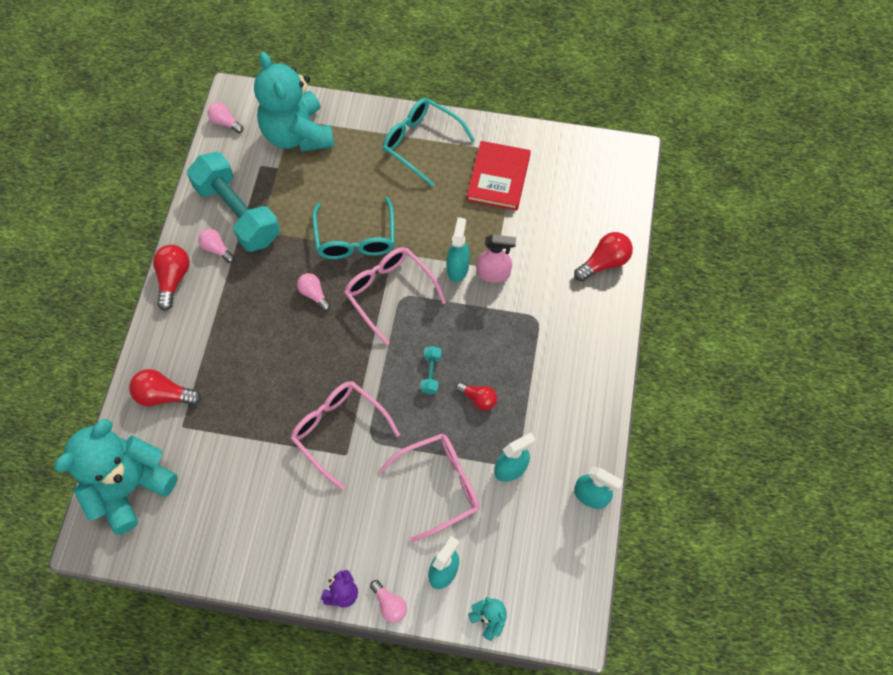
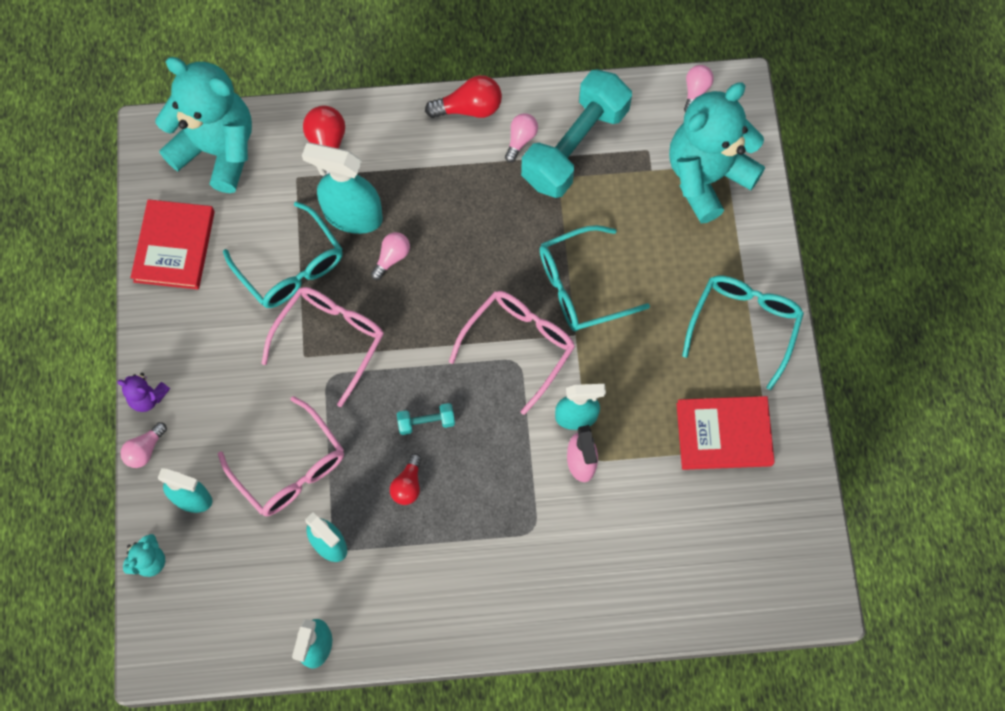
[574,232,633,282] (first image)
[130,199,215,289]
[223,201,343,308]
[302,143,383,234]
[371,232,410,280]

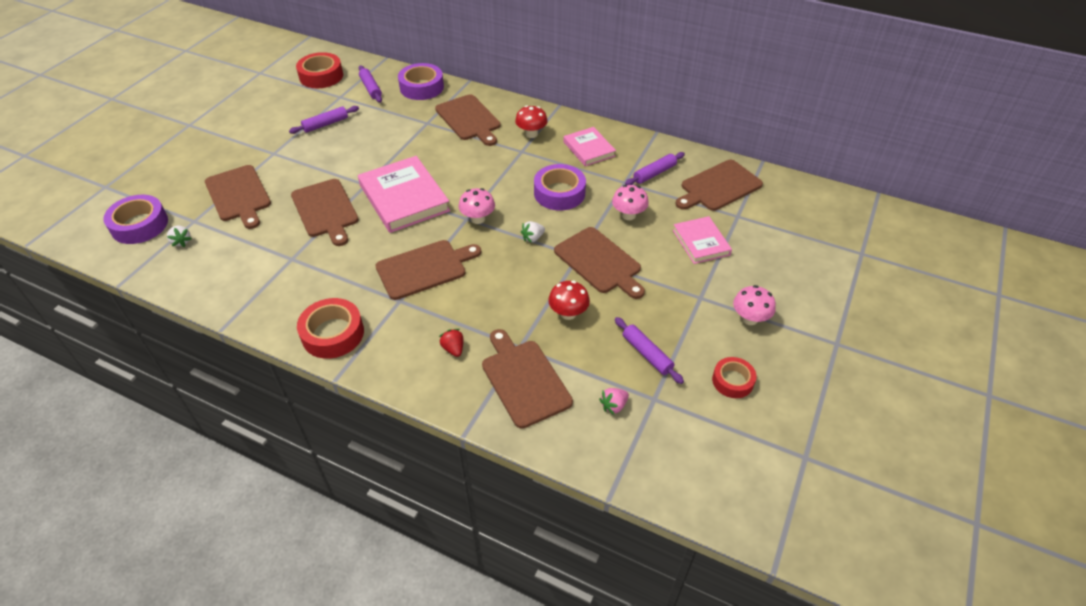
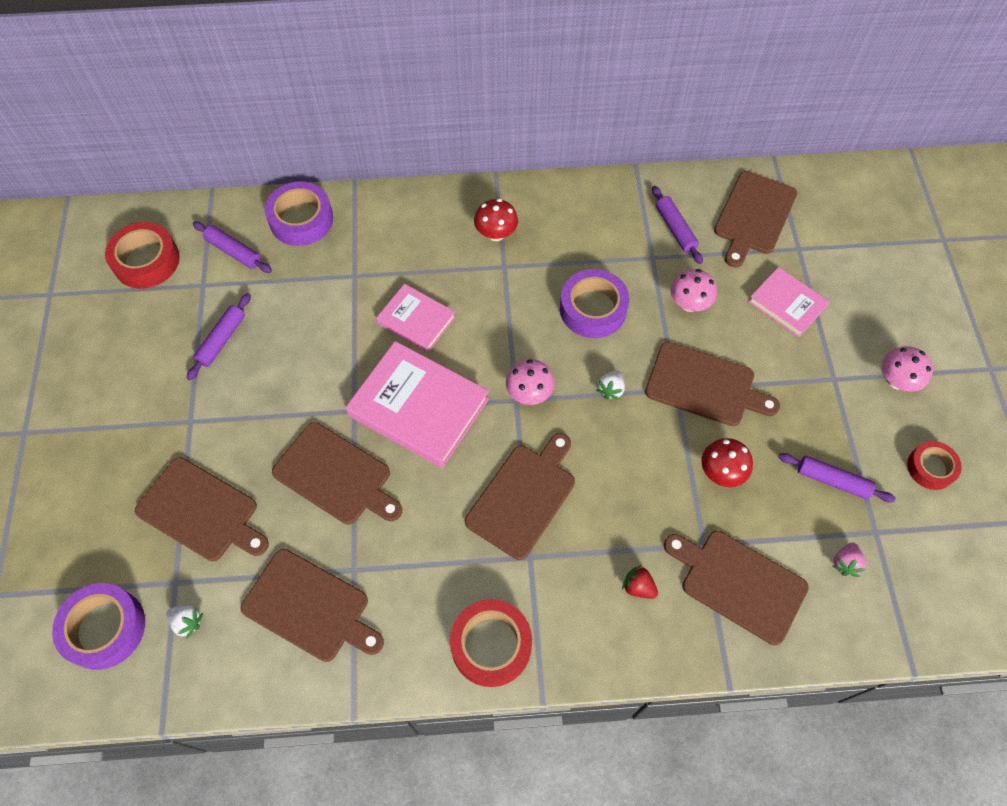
[241,549,384,662]
[376,284,456,352]
[652,186,703,264]

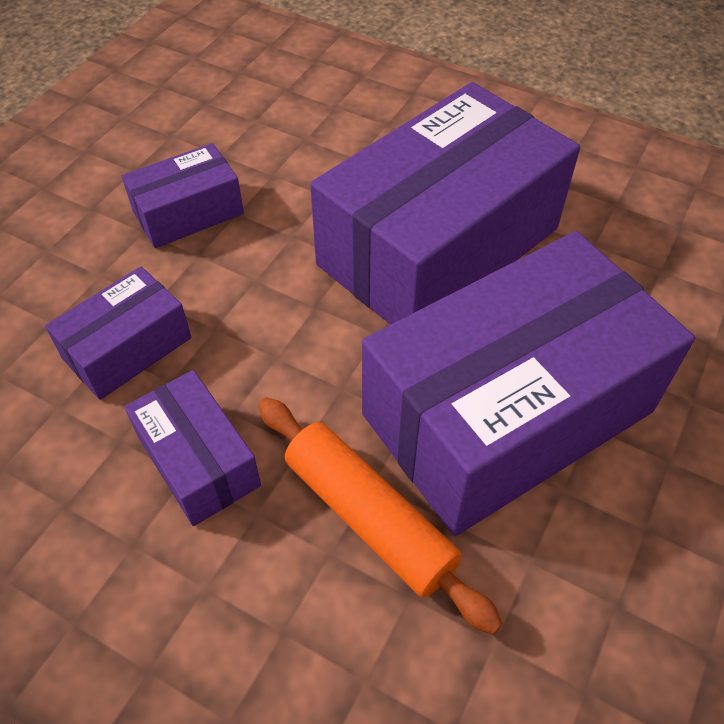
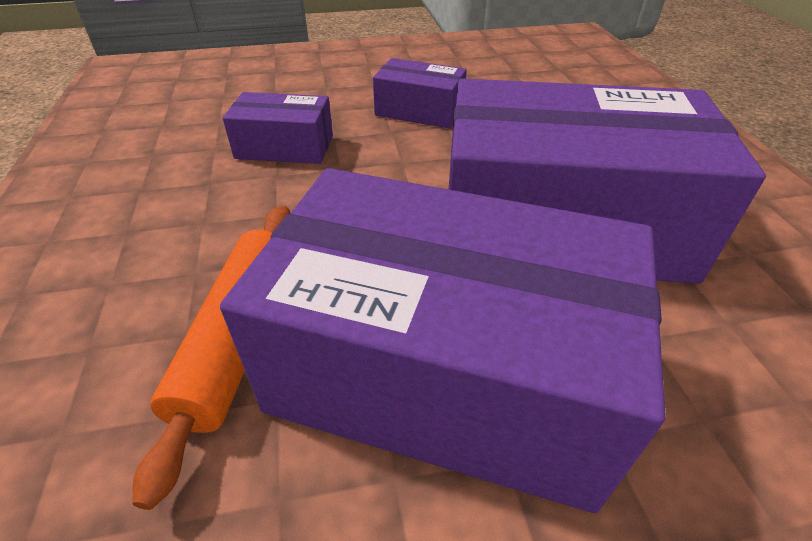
[124,370,261,526] (first image)

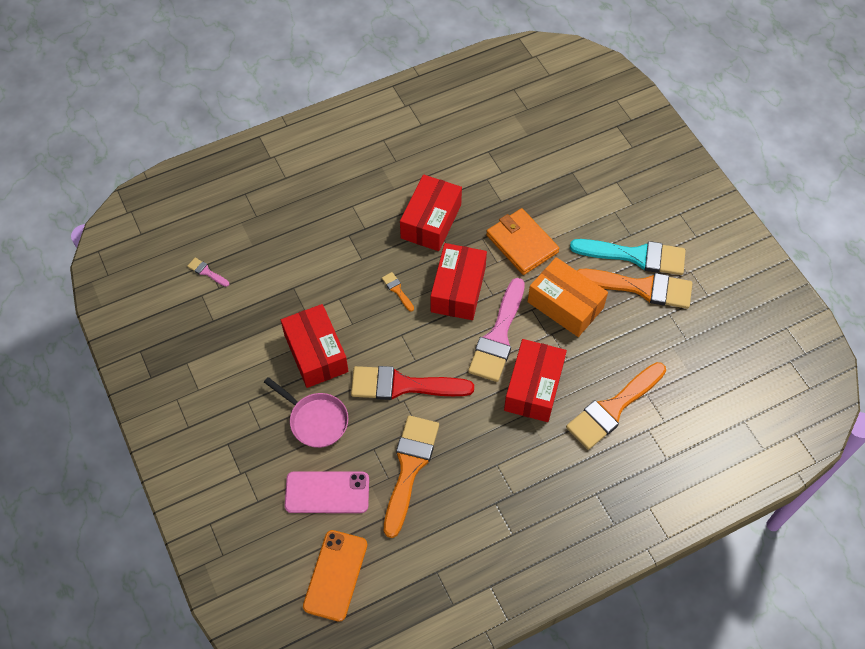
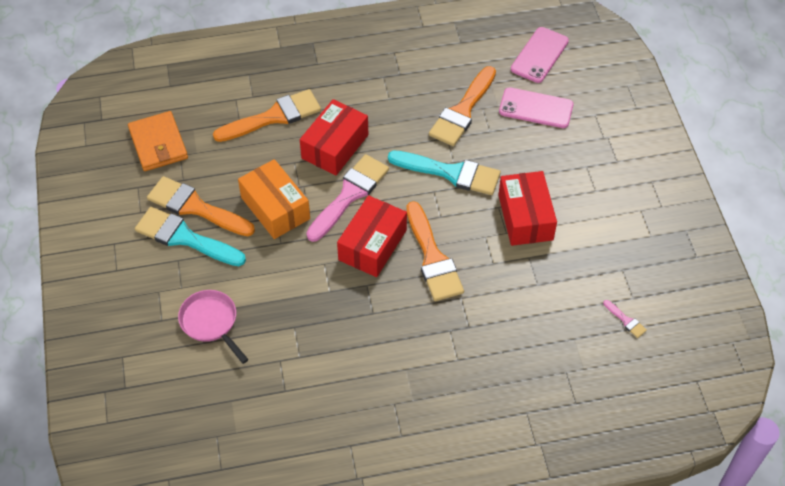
[400,174,462,251] (first image)
[178,290,249,364]
[128,111,188,171]
[511,27,569,83]
[388,151,501,195]
[406,201,464,301]

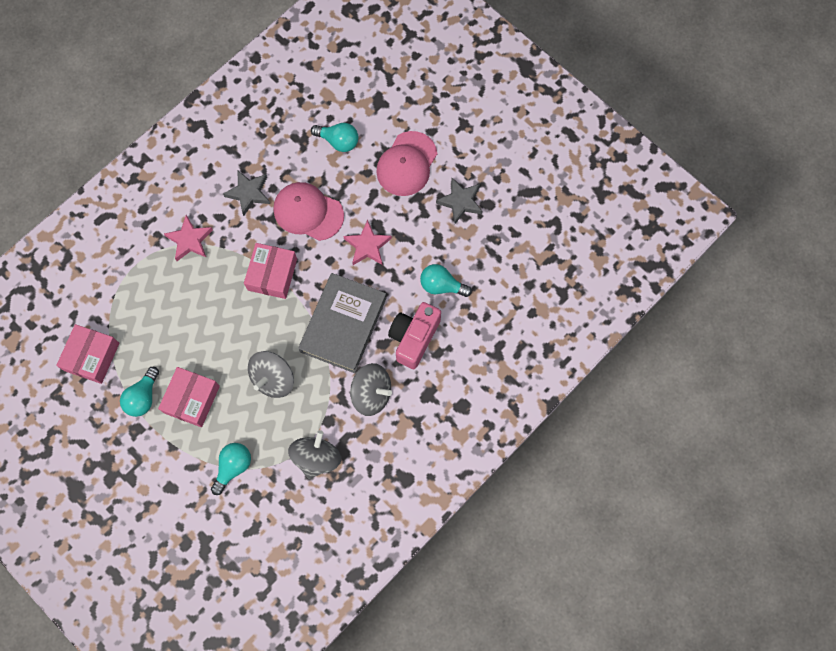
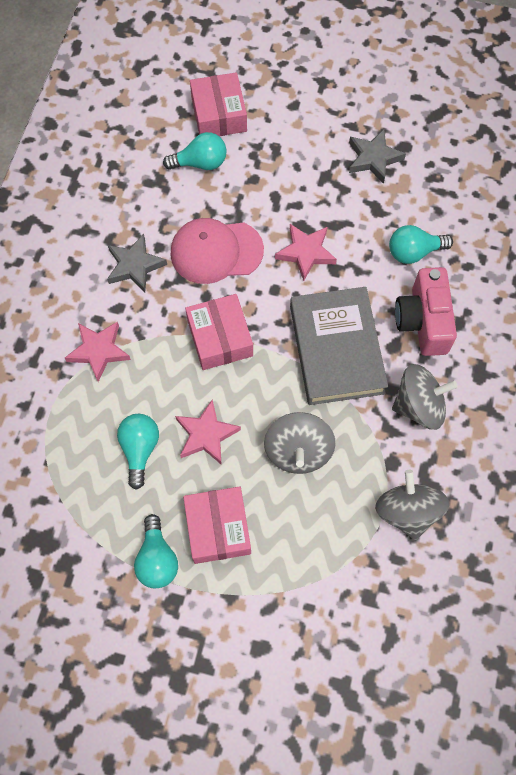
[376,131,437,196] (first image)
[175,399,241,465]
[190,72,247,136]
[117,414,159,489]

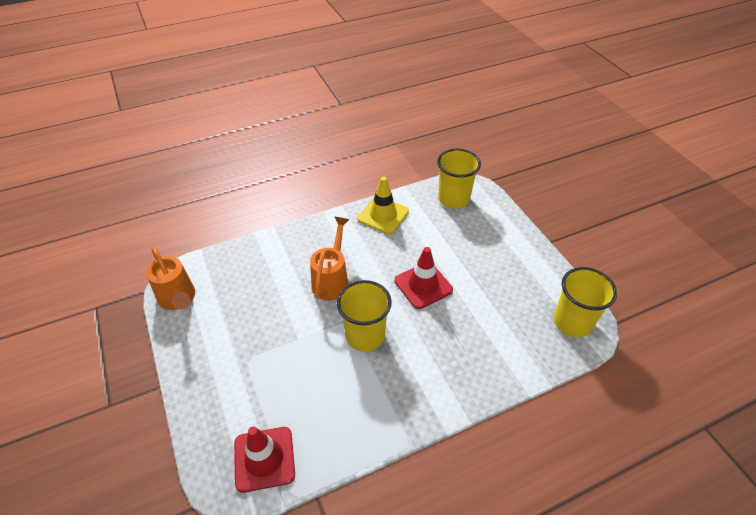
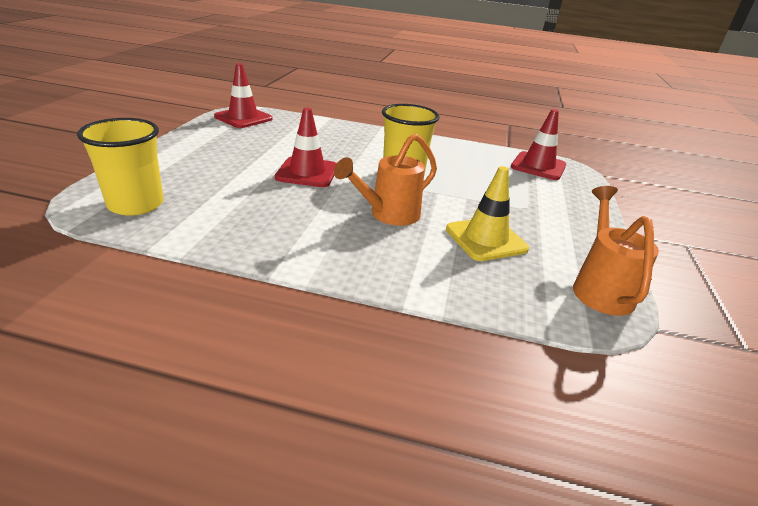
[446,166,529,261]
[214,63,273,128]

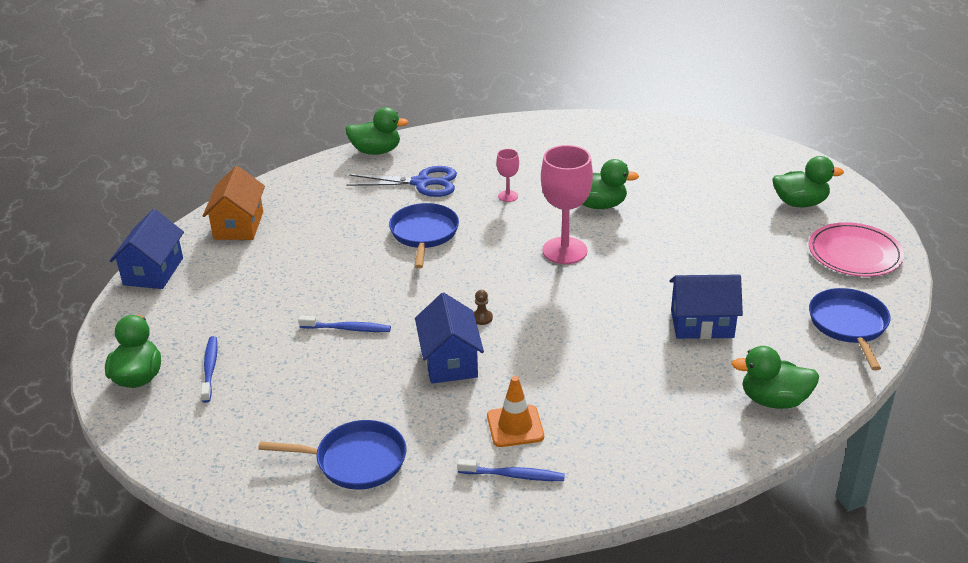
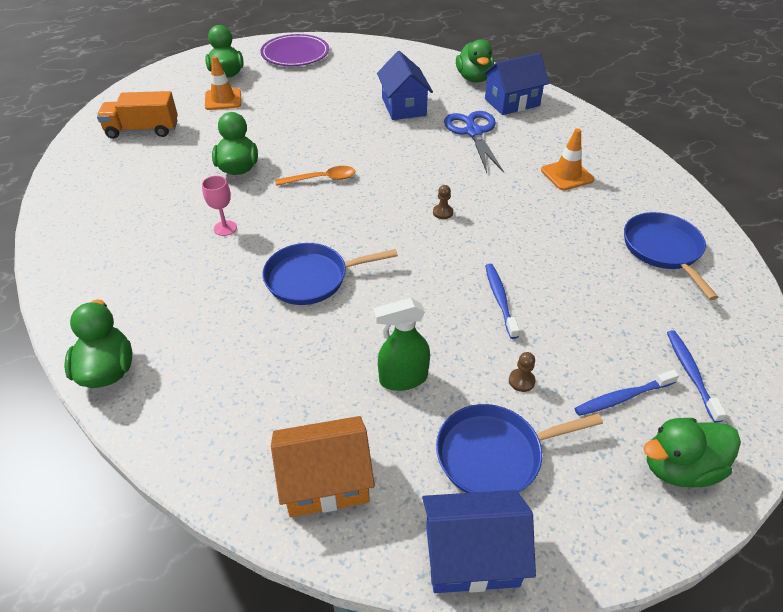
[97,91,178,139]
[205,56,241,110]
[373,298,430,391]
[509,352,536,392]
[444,111,504,173]
[483,53,549,115]
[667,330,727,423]
[436,404,603,493]
[275,166,355,186]
[260,34,329,66]

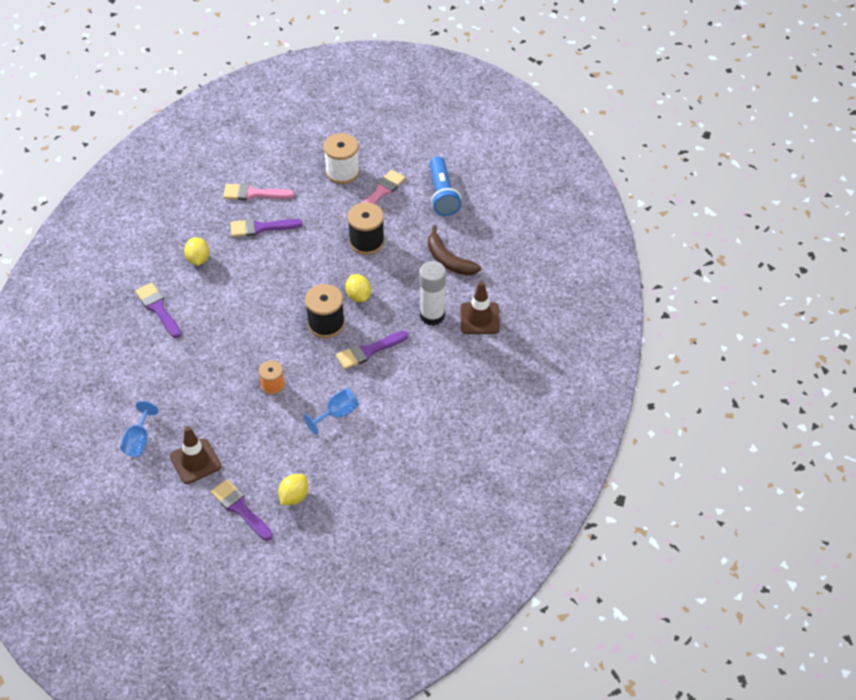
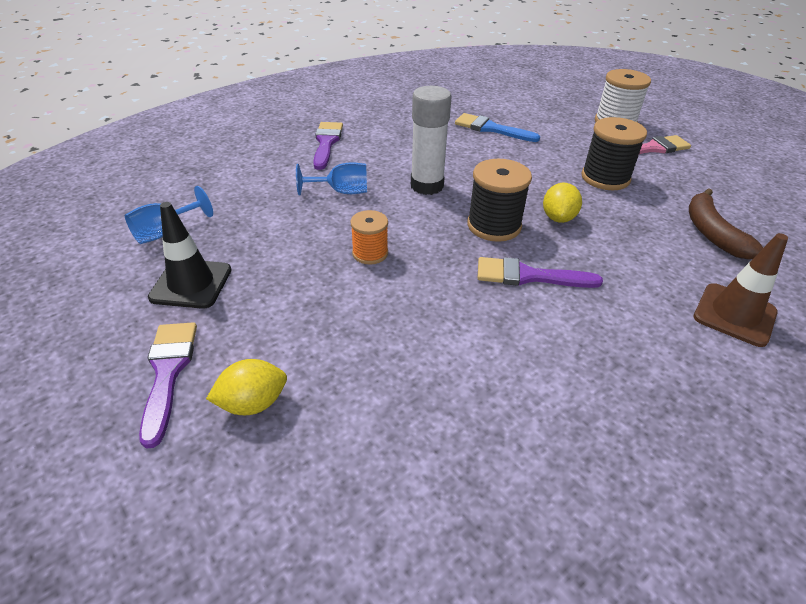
[184,237,210,265] (first image)
[223,183,295,201] (first image)
[430,156,461,216] (first image)
[296,162,367,195]
[411,86,451,195]
[148,202,231,309]
[455,113,540,142]

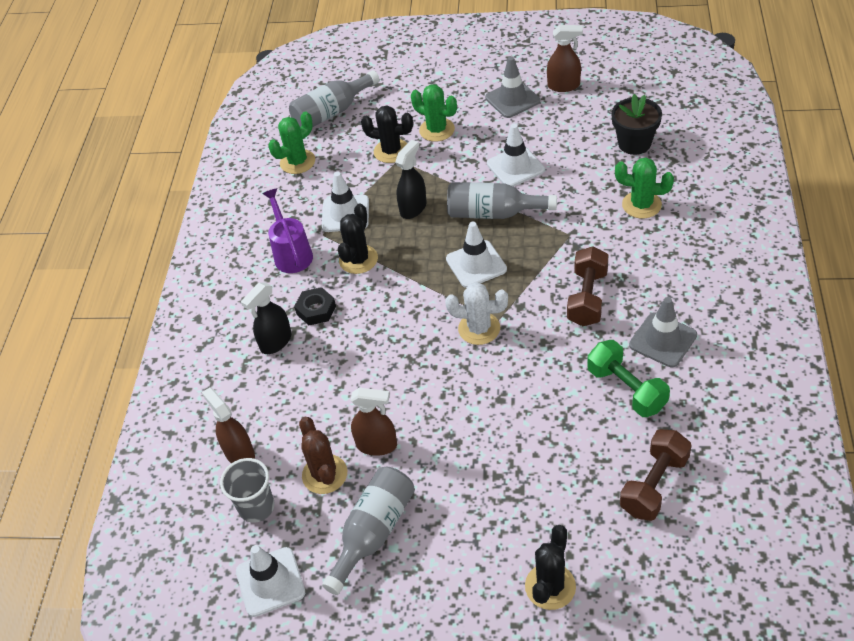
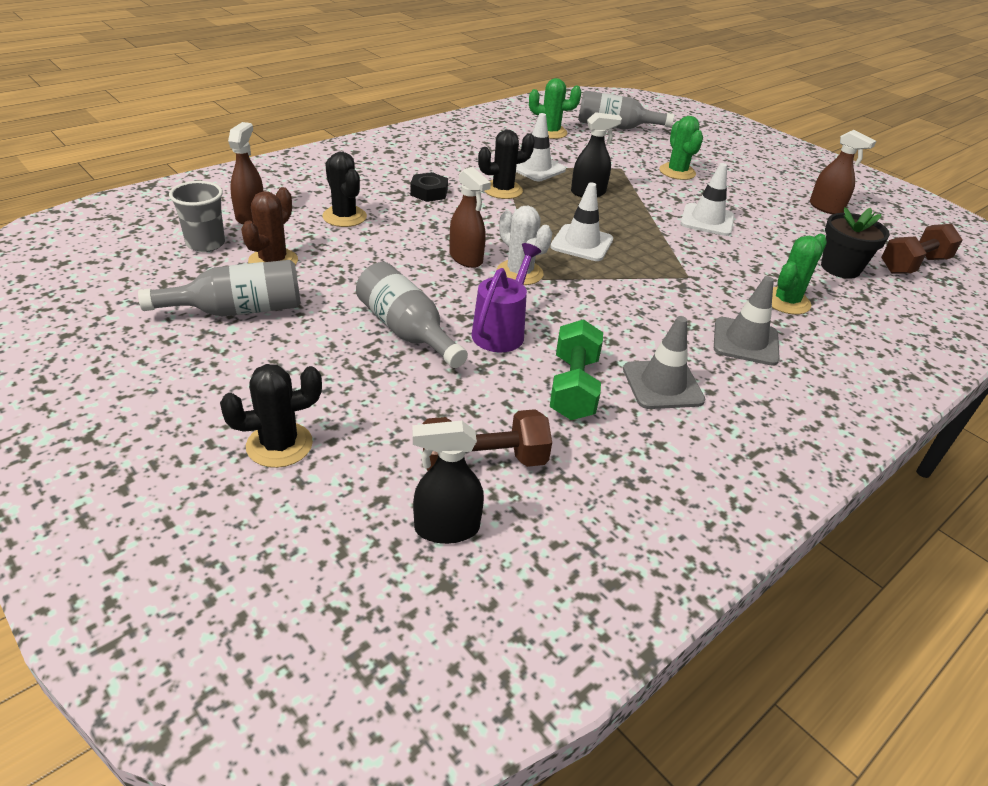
[236,545,305,617] (first image)
[412,420,484,544]
[472,243,541,352]
[450,167,491,268]
[322,152,367,227]
[356,262,468,368]
[714,276,780,366]
[881,224,962,274]
[772,234,827,315]

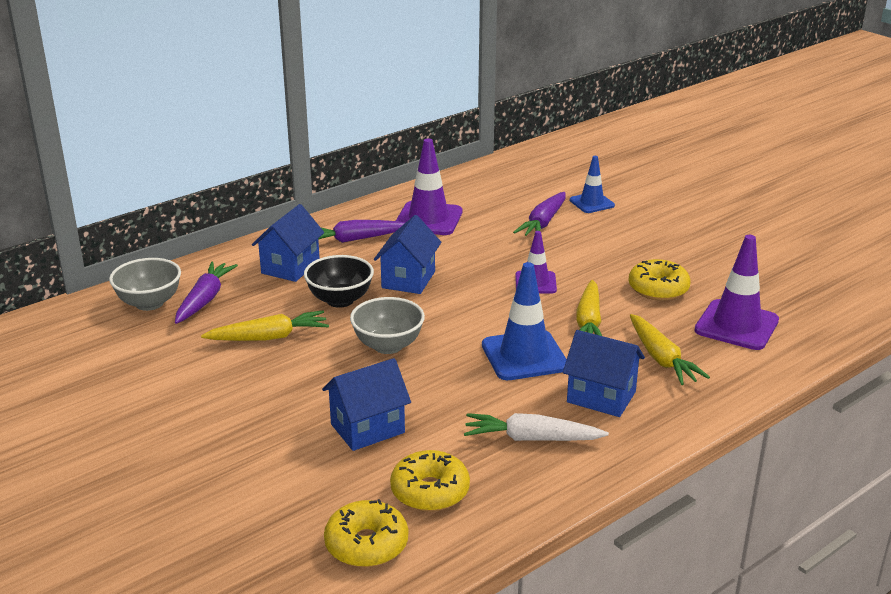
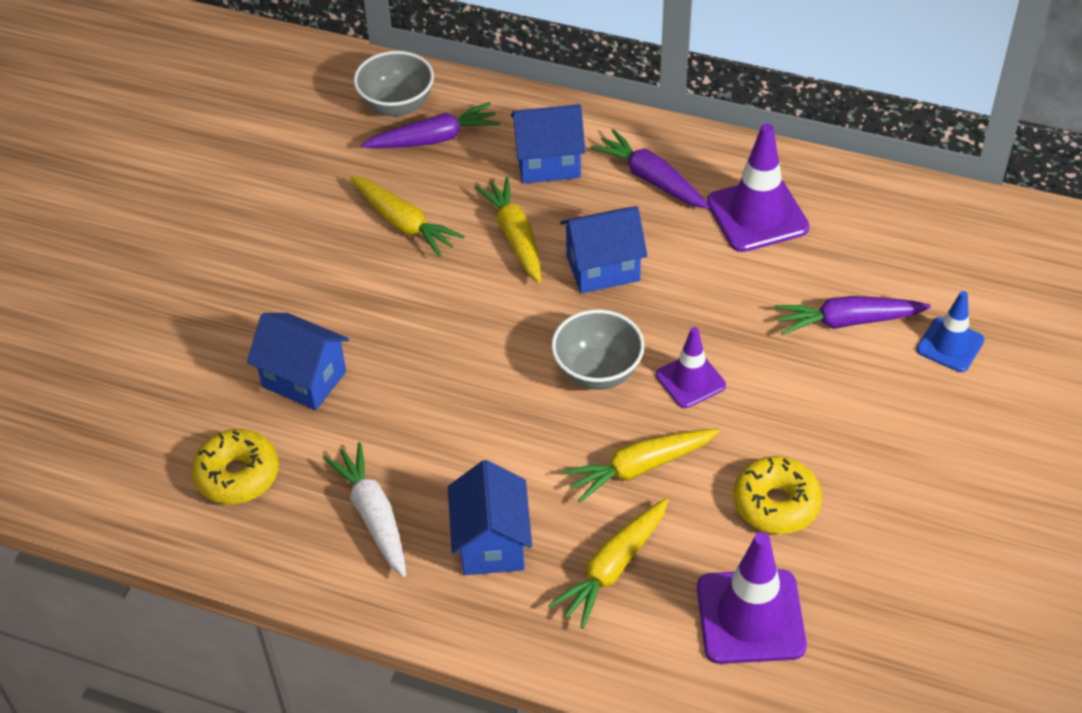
[324,499,408,567] (first image)
[482,262,567,380] (first image)
[551,309,644,390]
[475,177,541,283]

